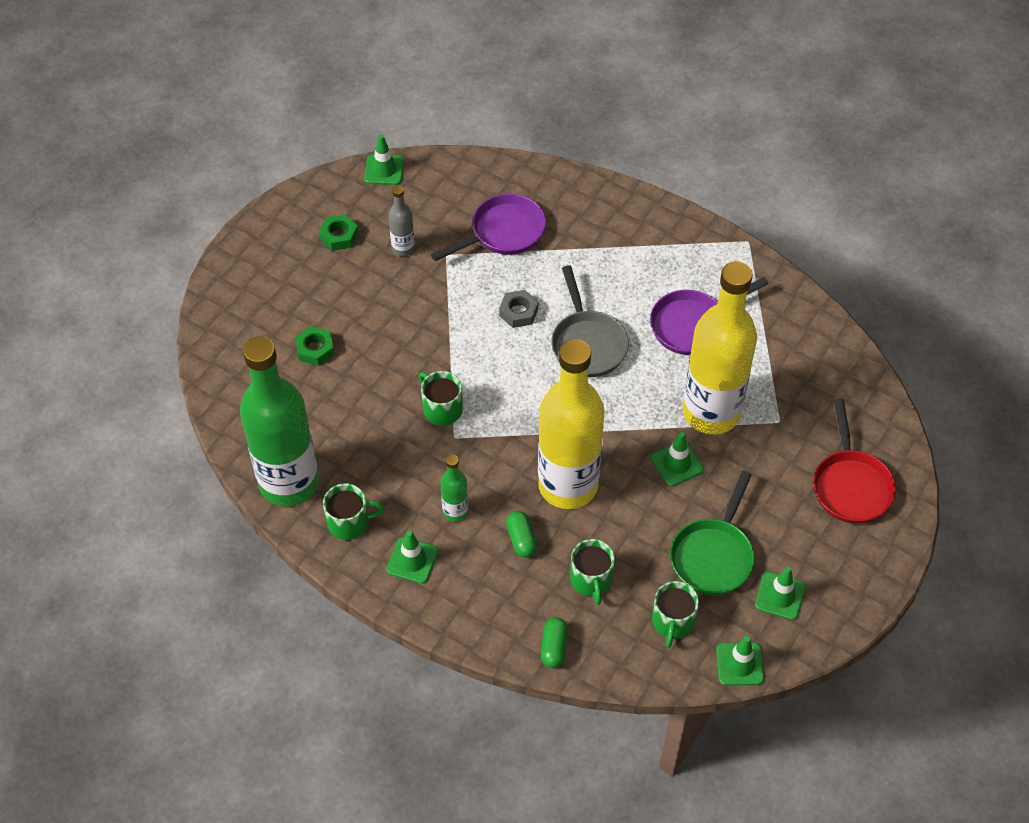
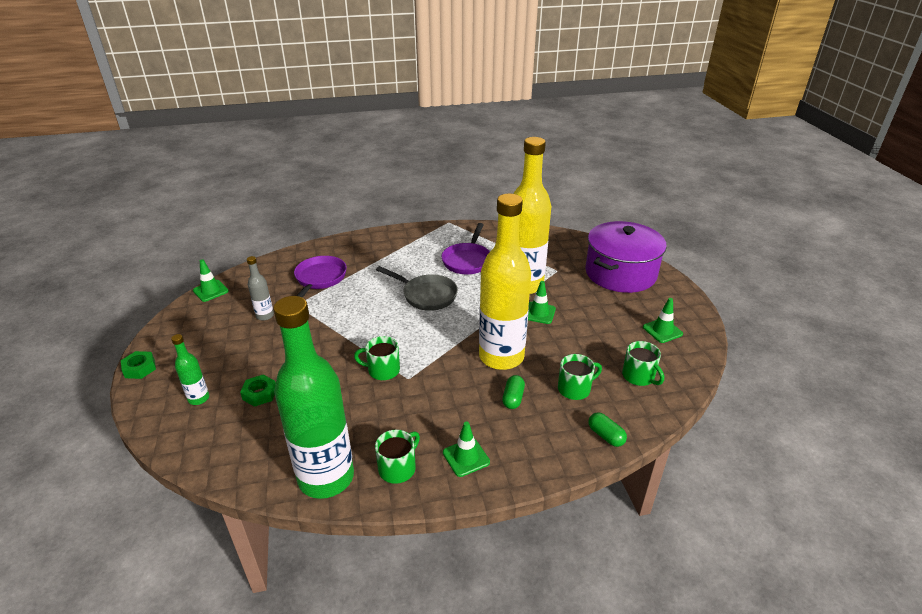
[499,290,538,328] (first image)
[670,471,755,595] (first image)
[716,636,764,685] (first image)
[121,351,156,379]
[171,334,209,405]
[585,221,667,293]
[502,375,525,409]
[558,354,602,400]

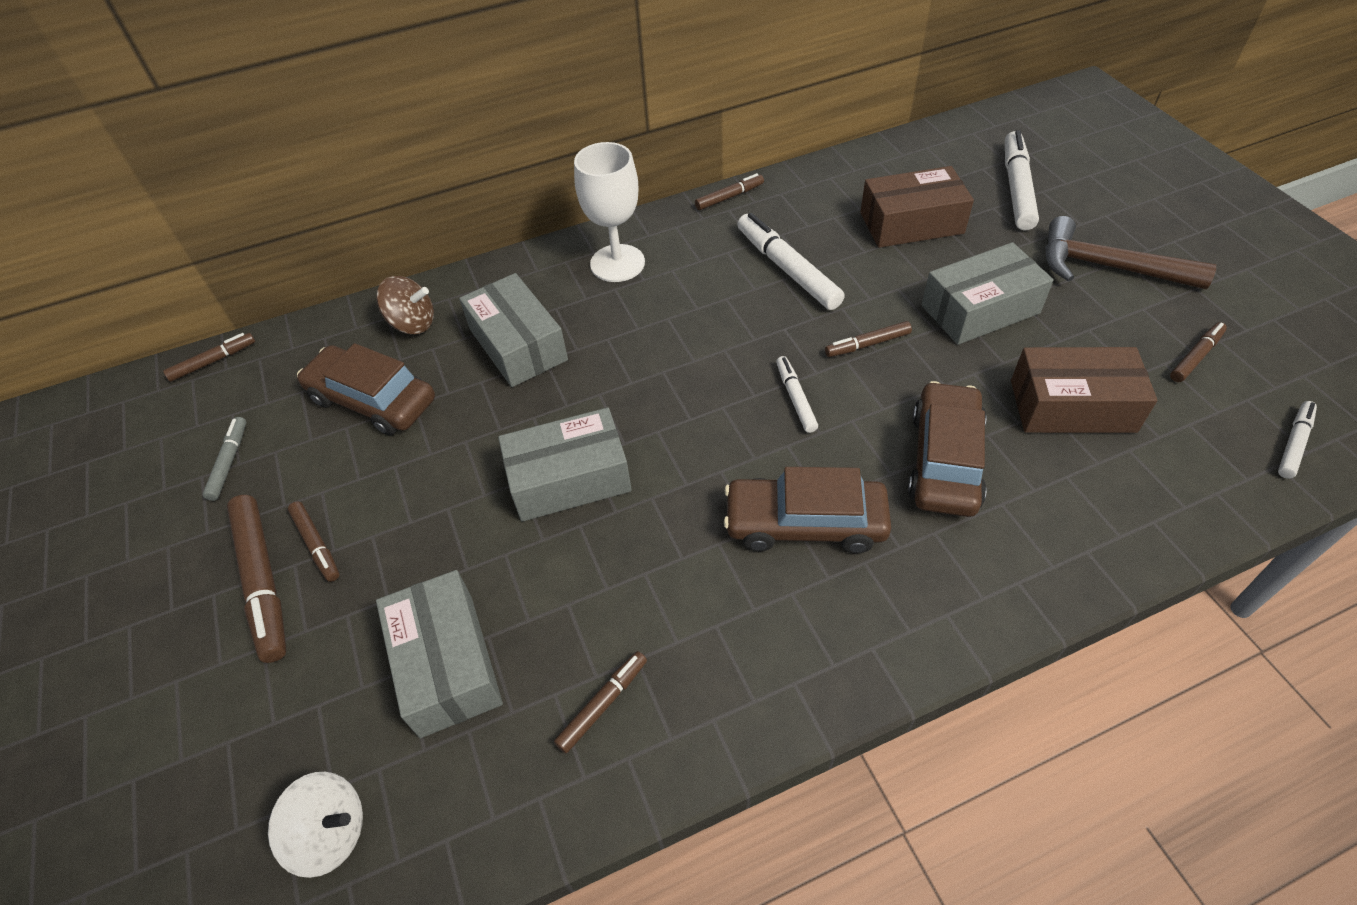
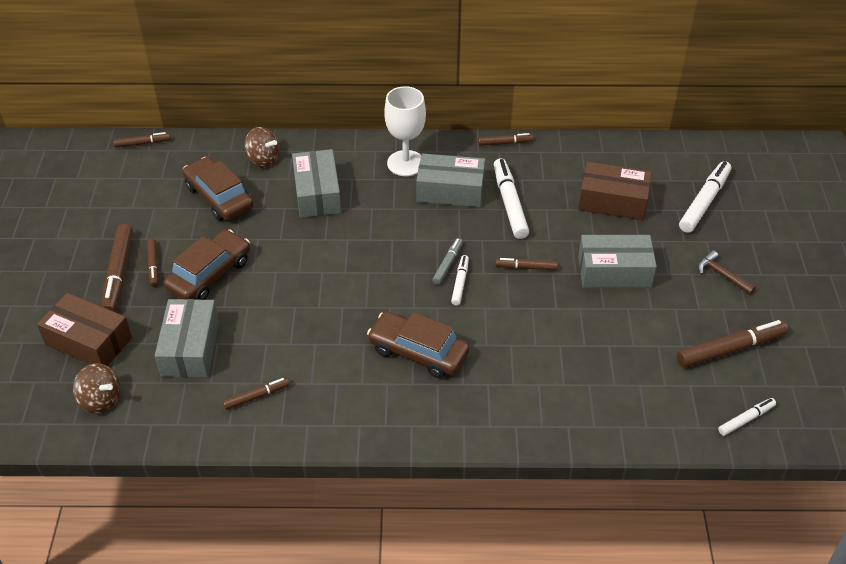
[432,238,463,285]
[416,153,485,207]
[163,229,250,300]
[37,293,132,366]
[73,363,120,414]
[698,250,756,295]
[677,320,788,368]

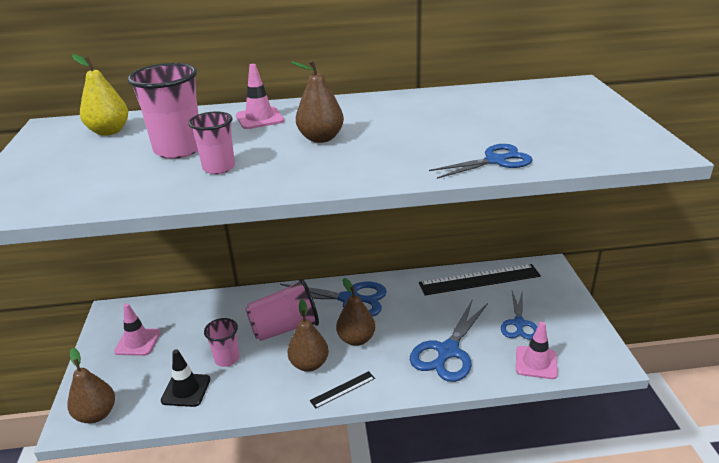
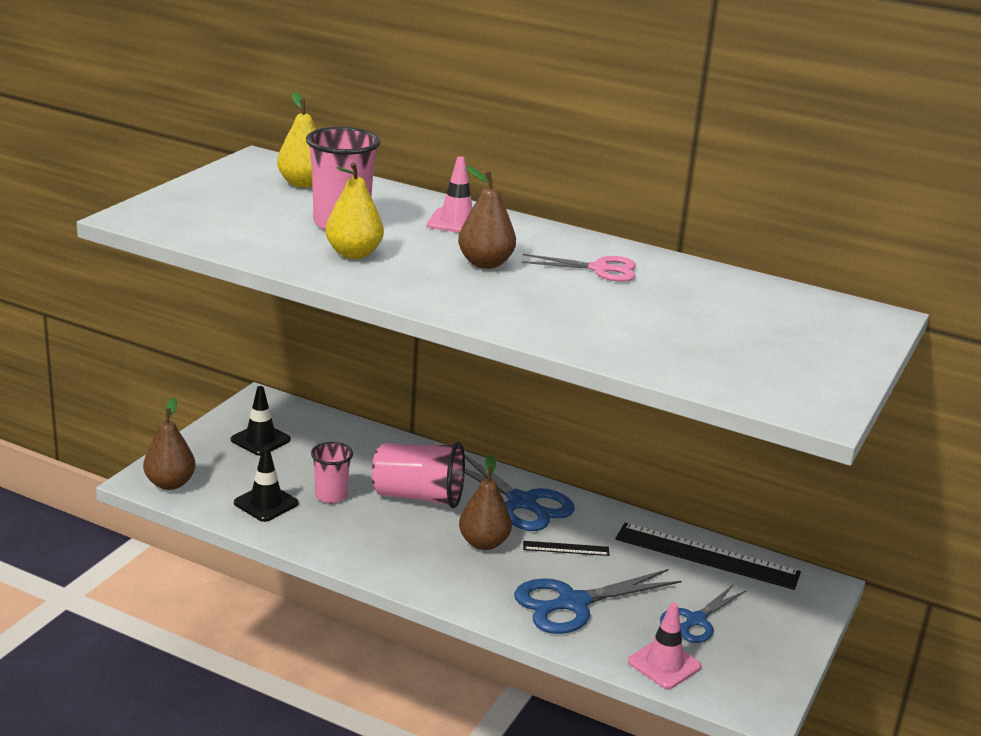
[287,299,329,372] (first image)
[429,144,533,179] (first image)
[521,254,636,282]
[523,541,609,556]
[325,162,384,259]
[231,386,291,456]

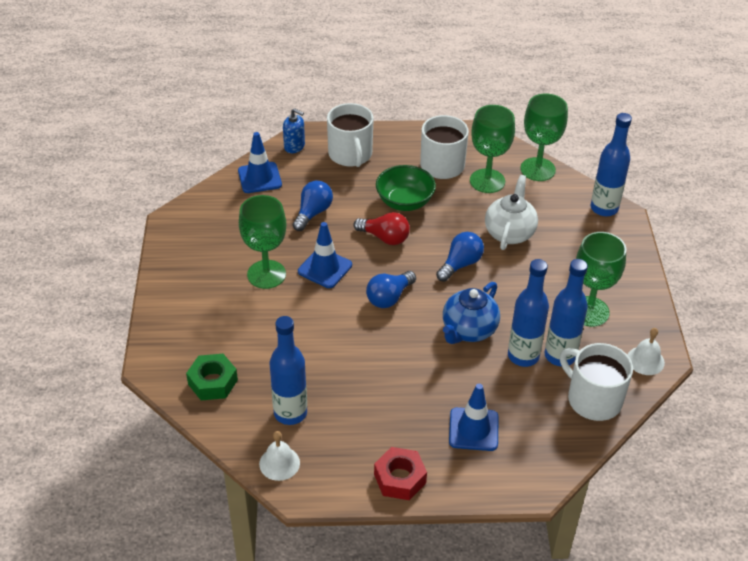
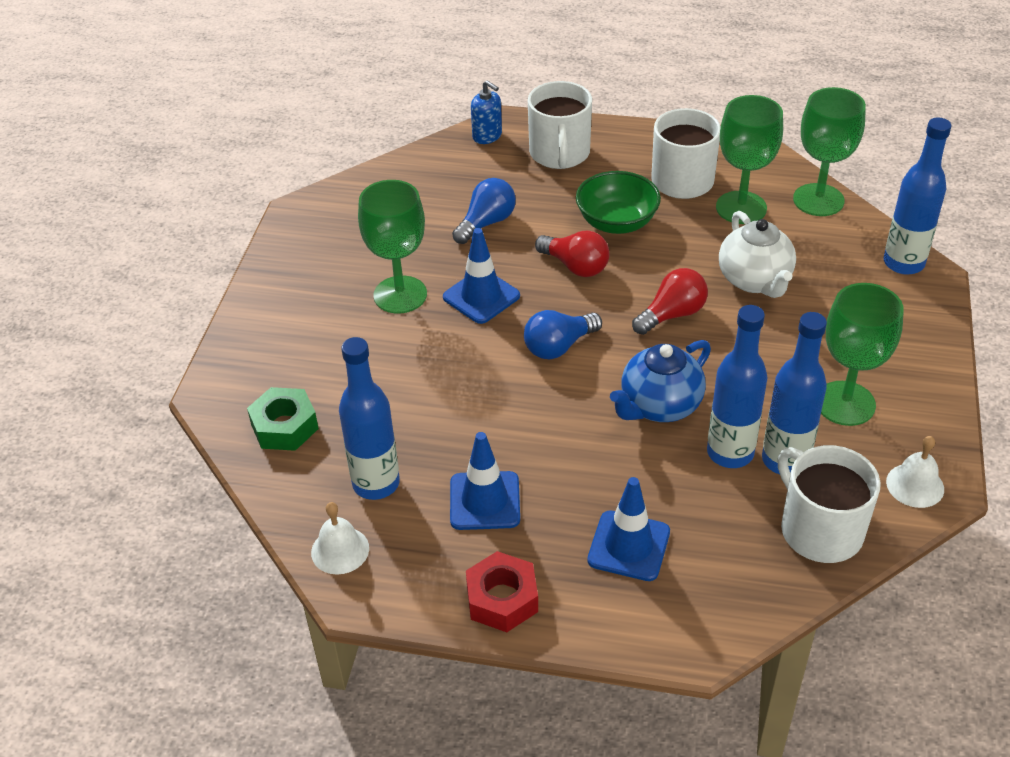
[450,432,520,530]
[632,268,708,335]
[719,211,796,298]

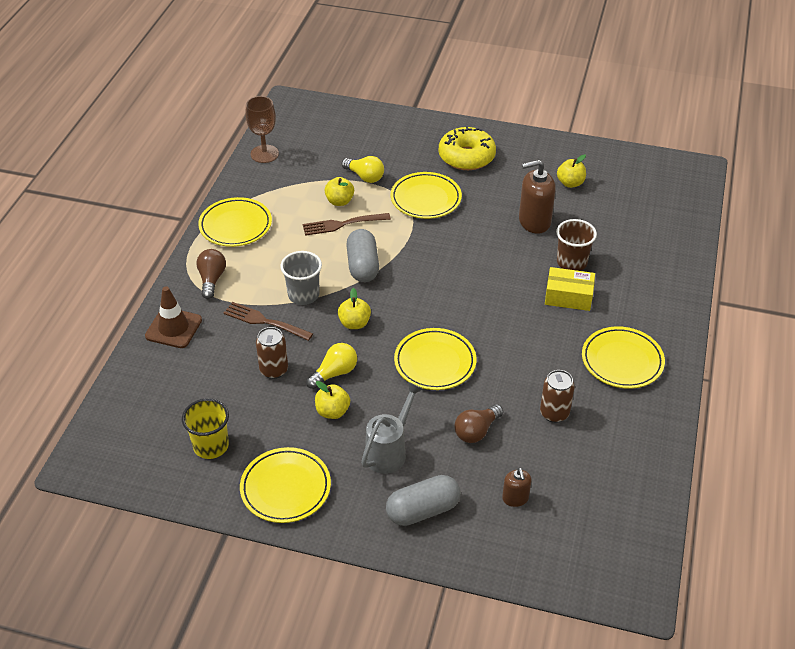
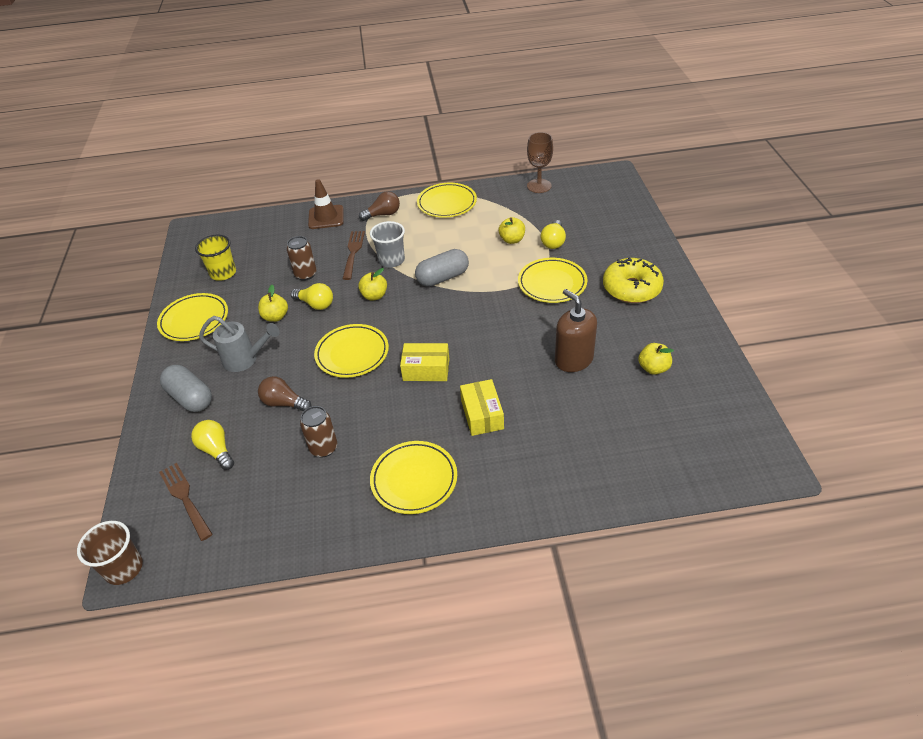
[400,343,449,381]
[159,463,212,541]
[77,521,143,585]
[191,420,234,470]

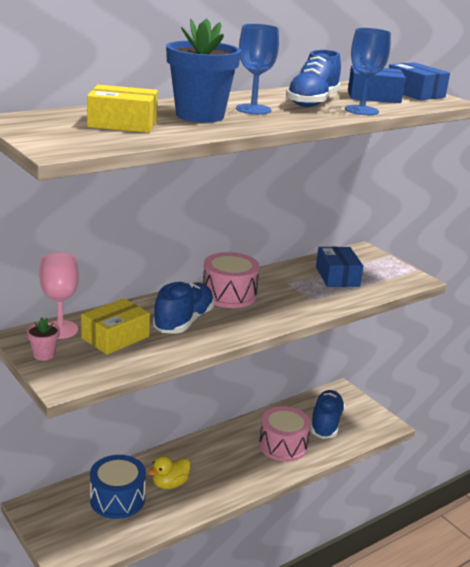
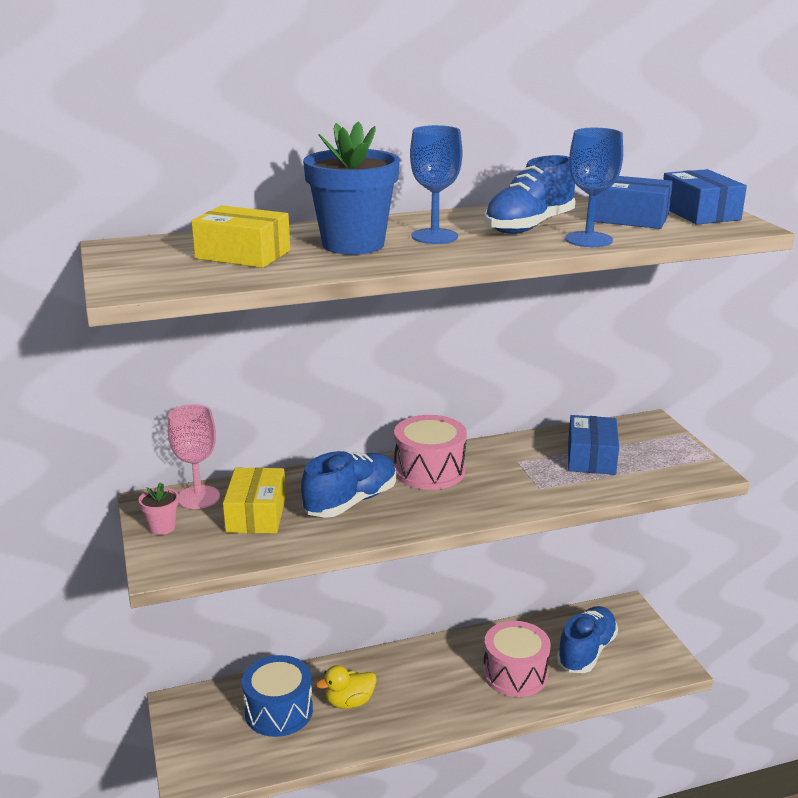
[223,467,286,534]

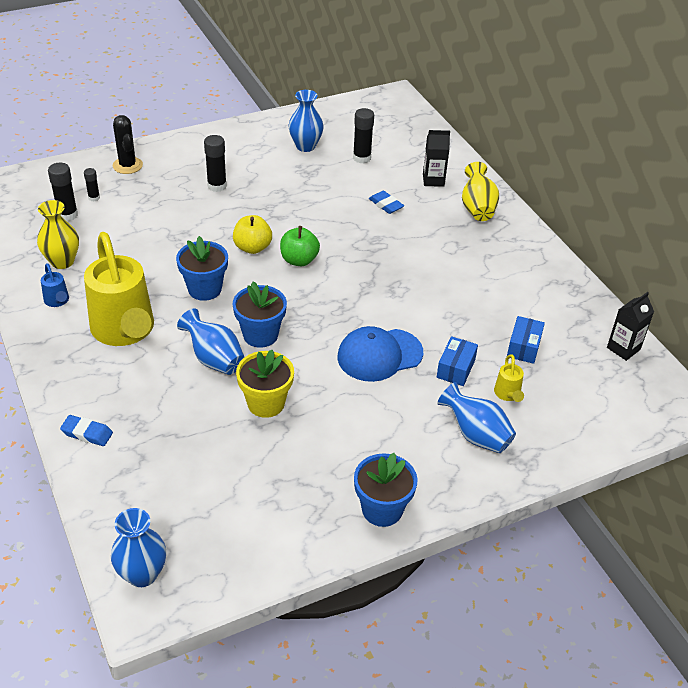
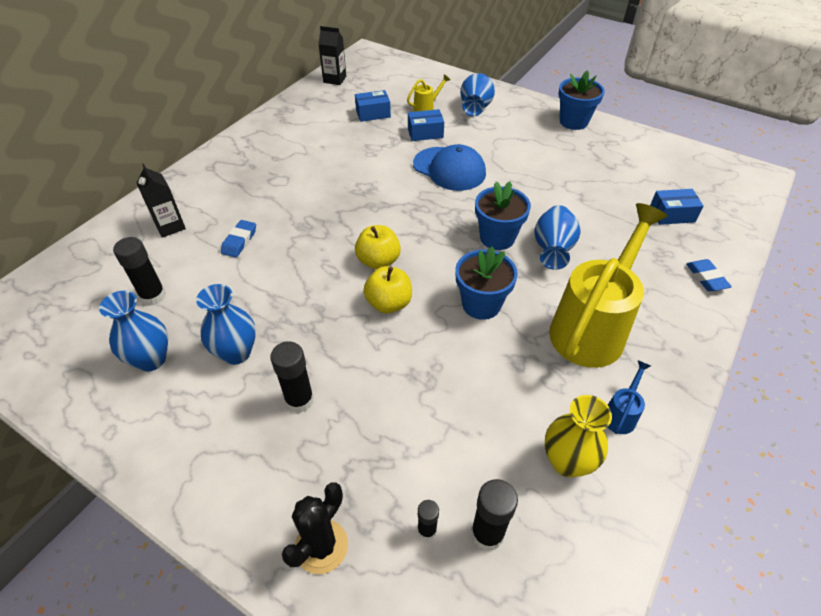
[236,350,294,418] (first image)
[462,162,499,221] (first image)
[650,189,704,225]
[196,284,256,365]
[355,225,401,269]

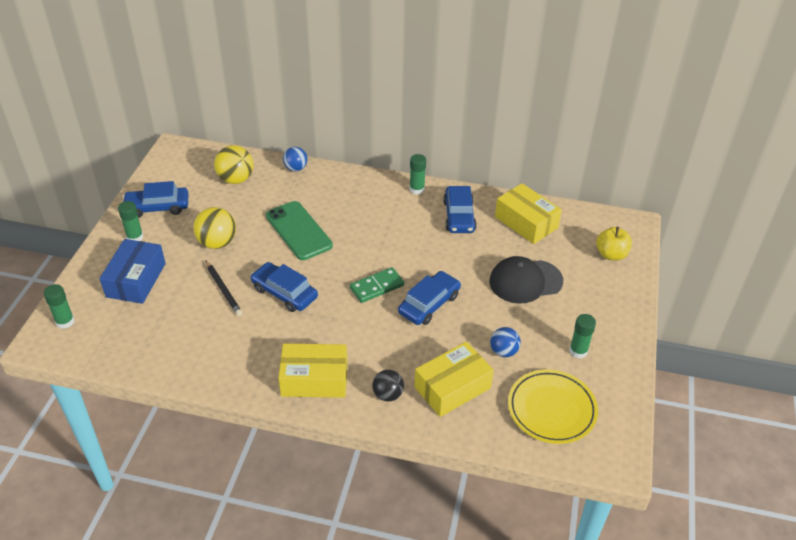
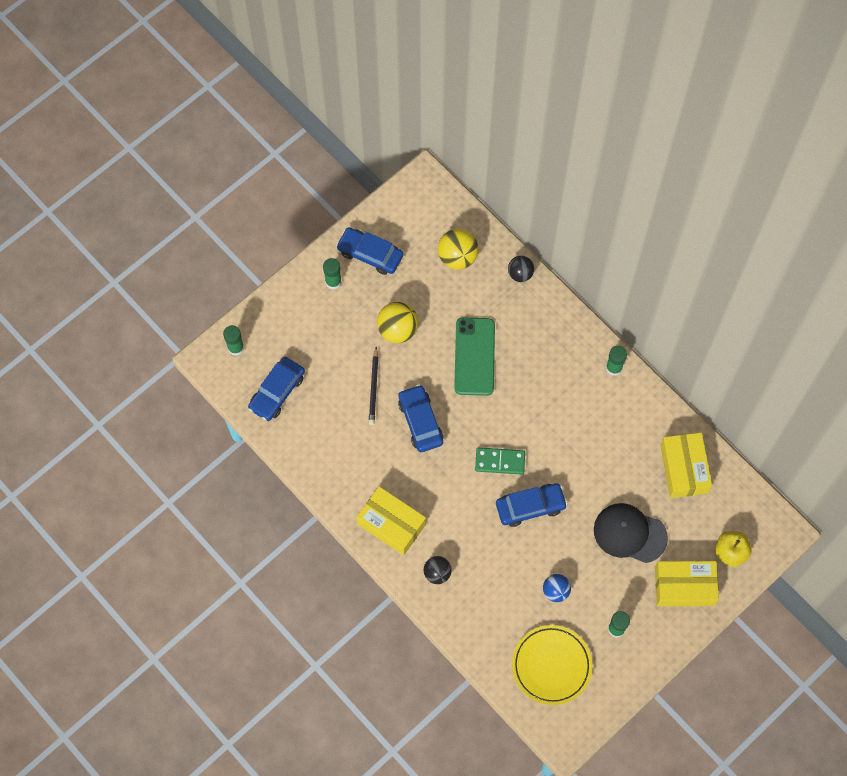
[99,239,166,304] (first image)
[655,561,719,606]
[248,357,305,421]
[508,256,534,282]

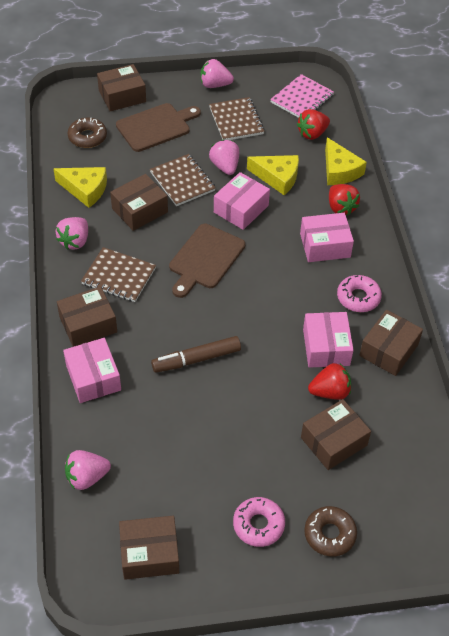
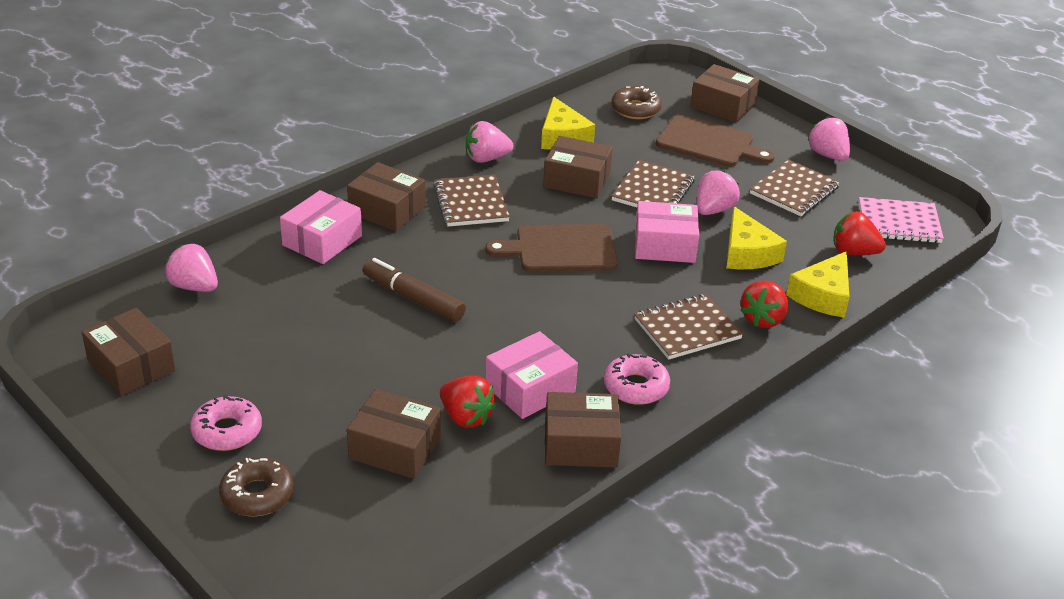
[634,294,743,360]

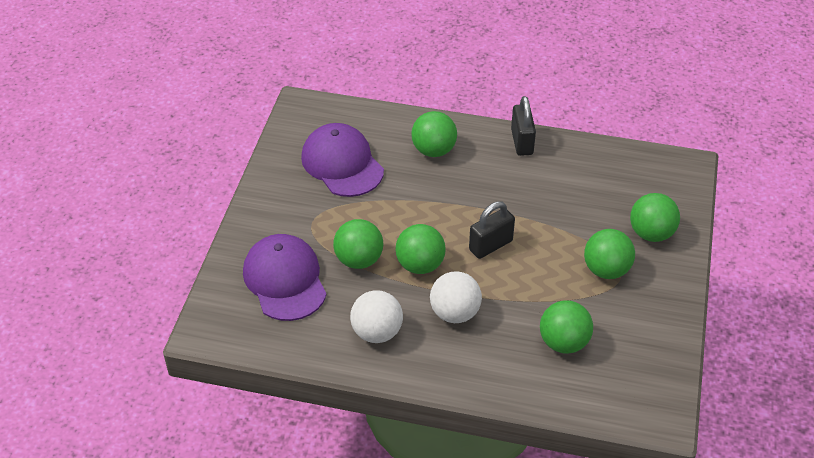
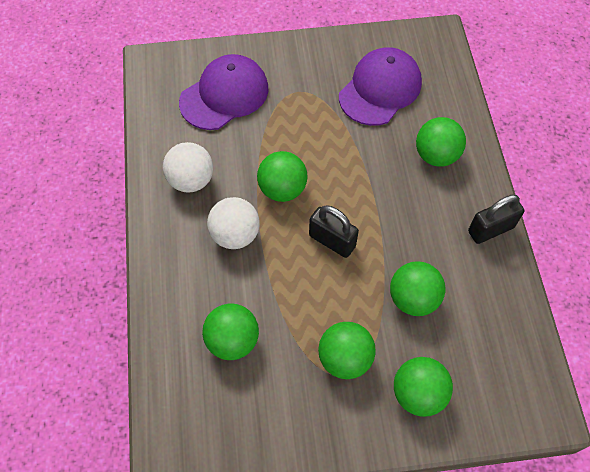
[390,261,445,316]

